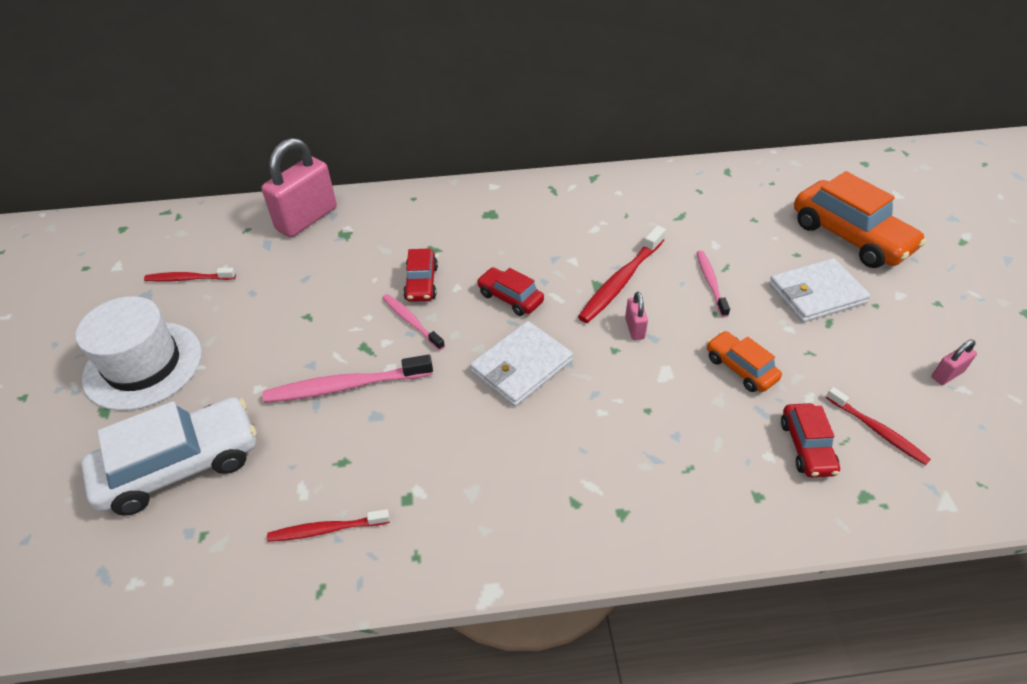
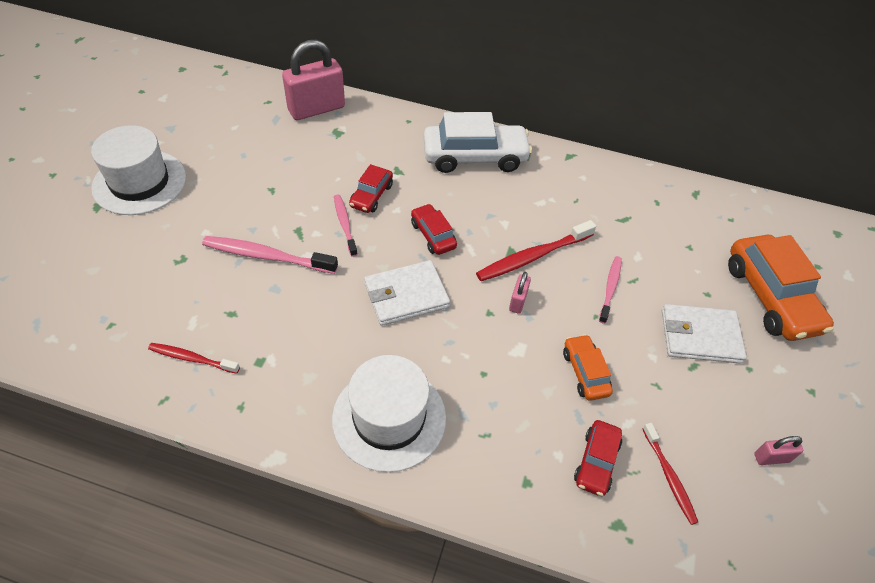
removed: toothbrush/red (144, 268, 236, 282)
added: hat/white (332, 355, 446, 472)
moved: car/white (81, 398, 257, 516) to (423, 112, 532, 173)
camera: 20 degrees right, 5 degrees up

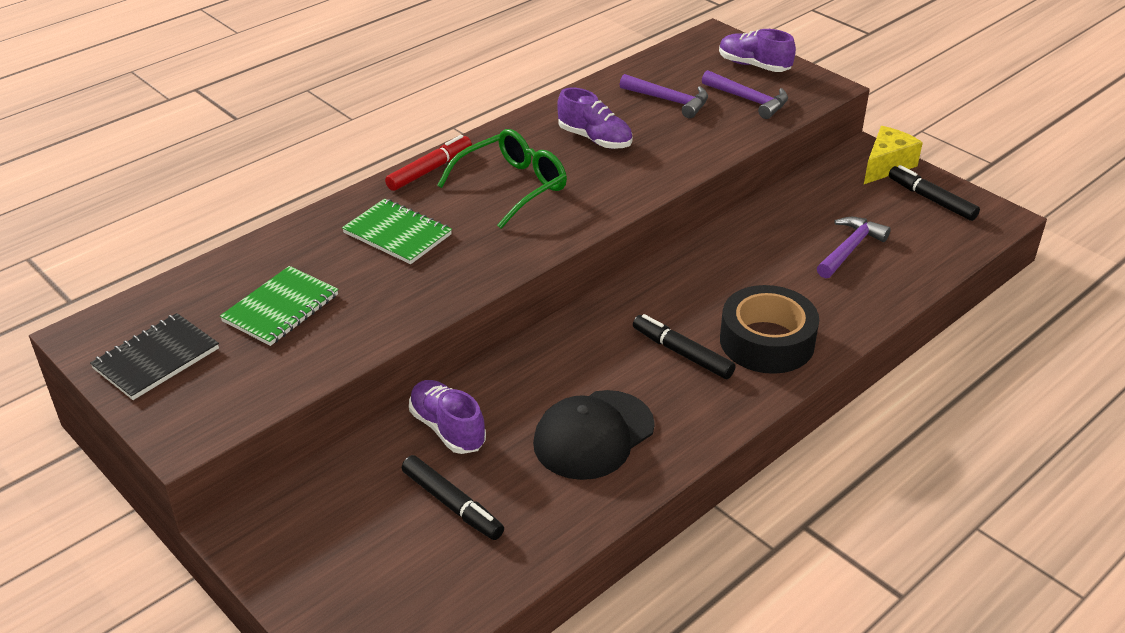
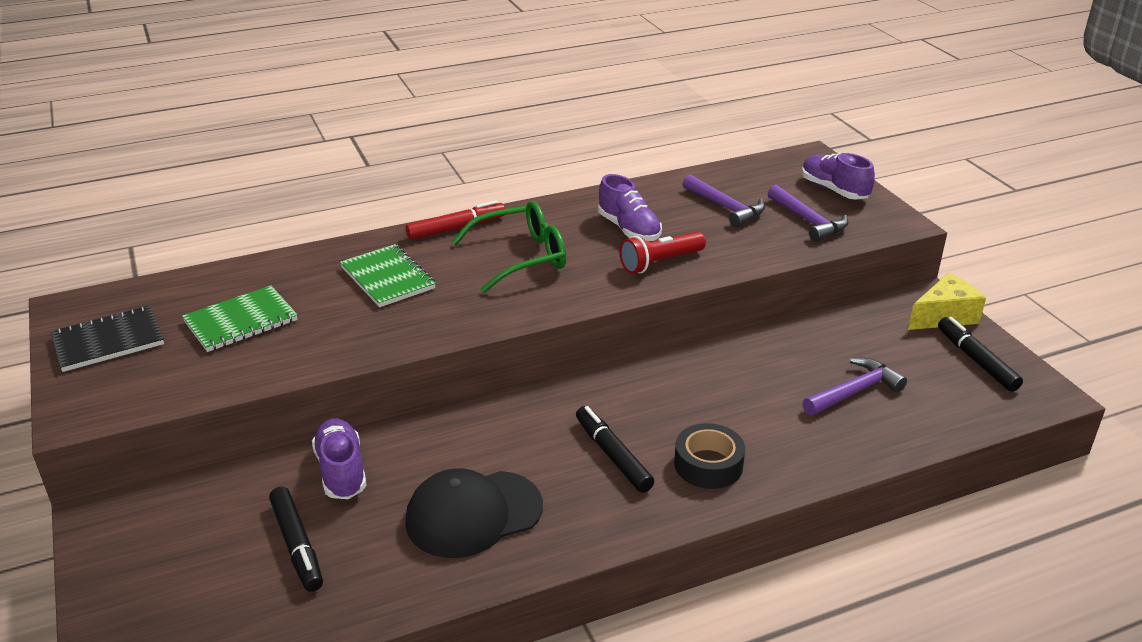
added: flashlight/red (619, 232, 706, 274)
resized: tape/black (720, 285, 819, 374) = (674, 423, 745, 489) x0.66
camera: 20 degrees right, 5 degrees down

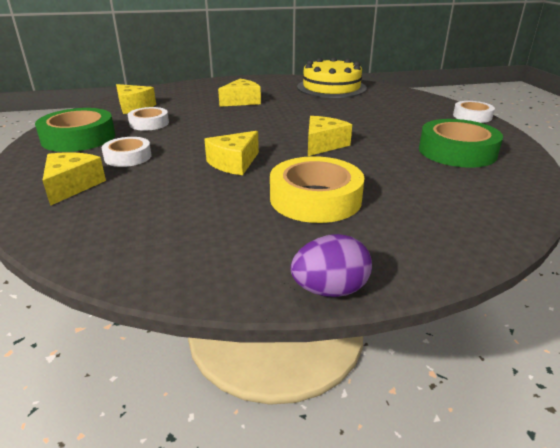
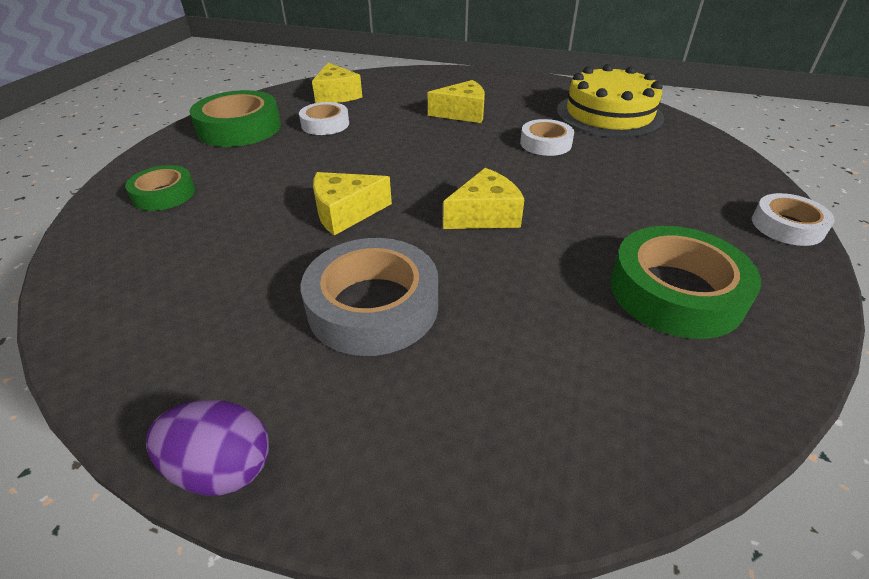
moved: tape/white (102, 137, 152, 167) to (520, 119, 574, 156)
replaced: cheese/yellow (42, 152, 106, 206) to tape/green (125, 165, 195, 211)
recoloured: tape/yellow (270, 156, 365, 223) to tape/grey (301, 238, 438, 356)
camera: 30 degrees right, 10 degrees up

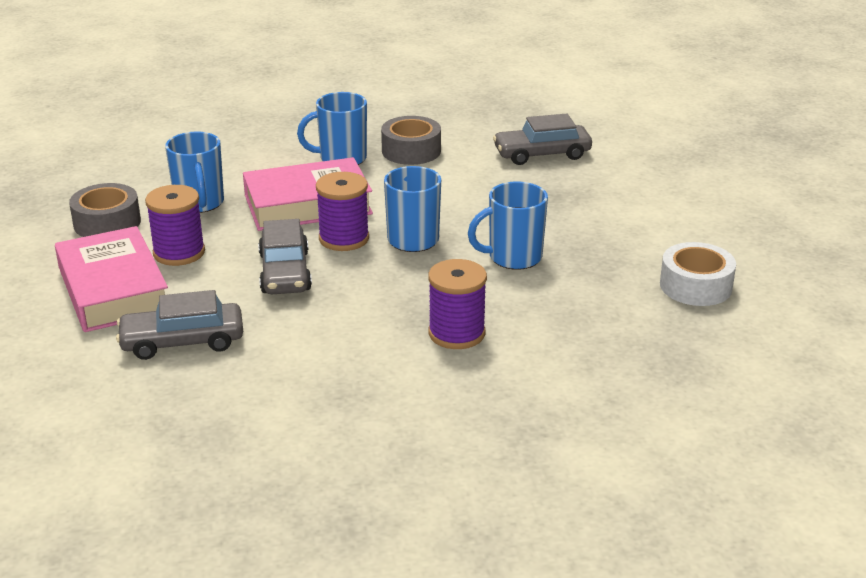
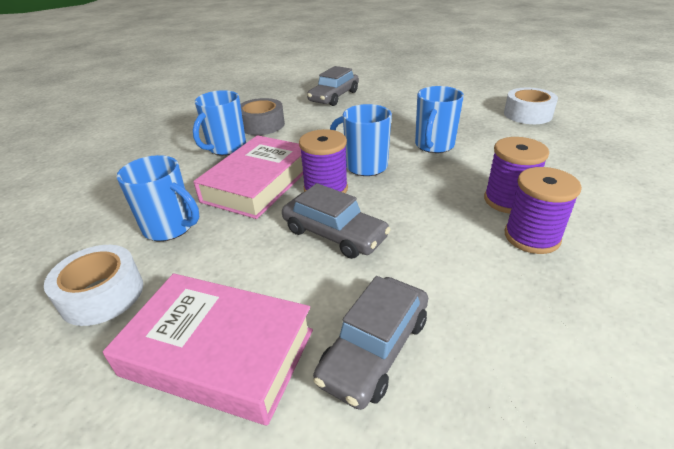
moved: spool/purple (145, 185, 205, 266) to (505, 167, 582, 254)
recoloured: tape/grey (69, 183, 141, 237) to tape/white (44, 245, 143, 326)
camera: 45 degrees left, 5 degrees up

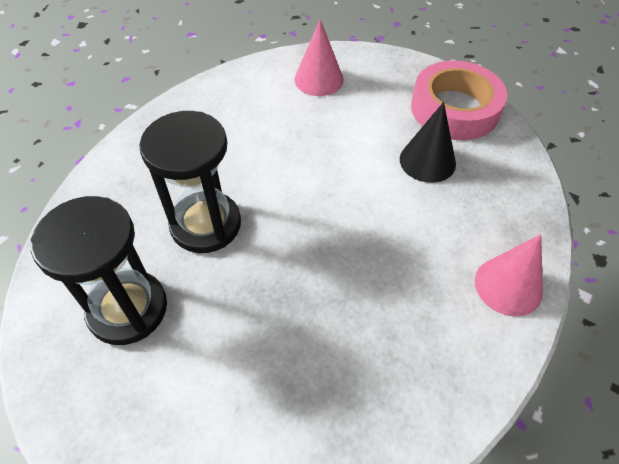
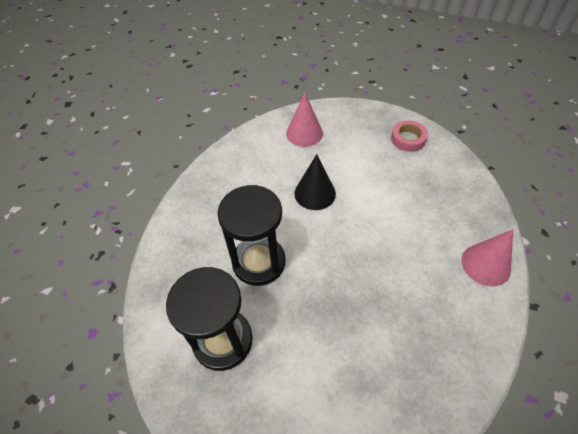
moved: cone/black (400, 102, 456, 183) to (294, 154, 336, 210)
resized: tape/pink (411, 61, 507, 140) = (391, 120, 428, 152) x0.53
camera: 10 degrees left, 0 degrees up

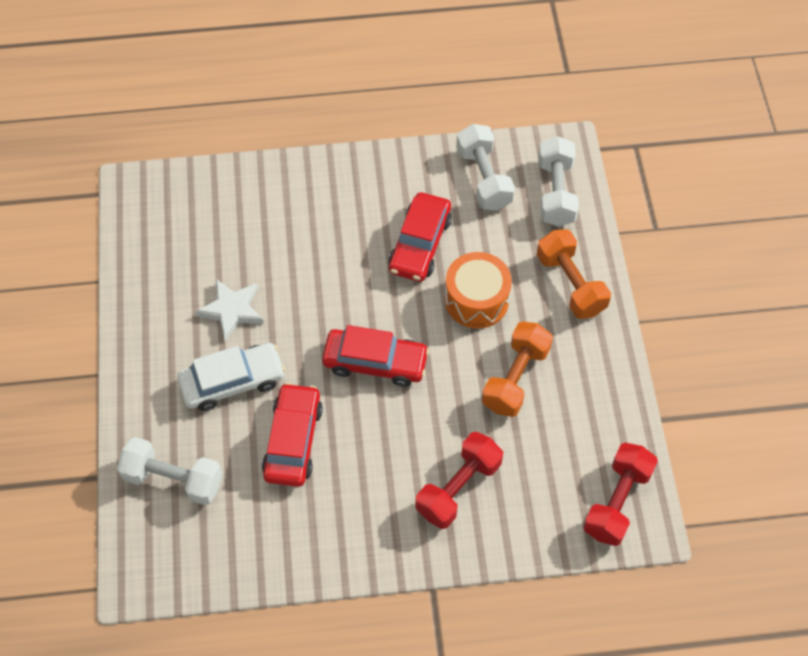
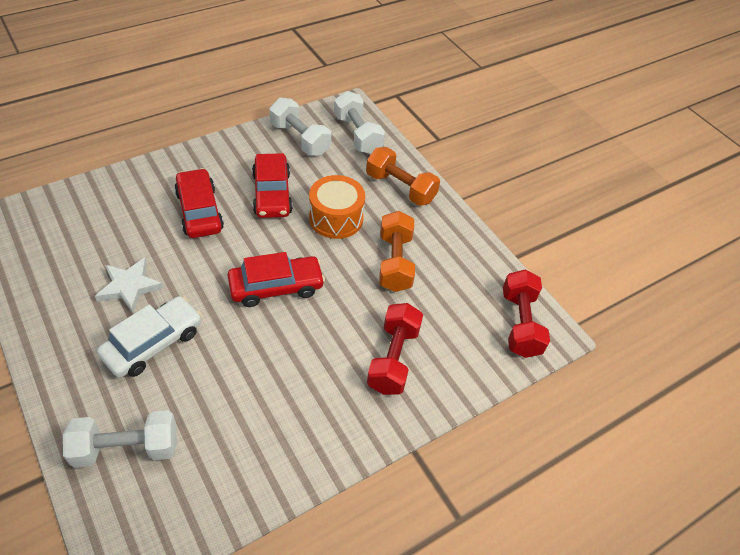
moved: car/red (262, 383, 323, 487) to (174, 168, 224, 238)
camera: 30 degrees left, 10 degrees down

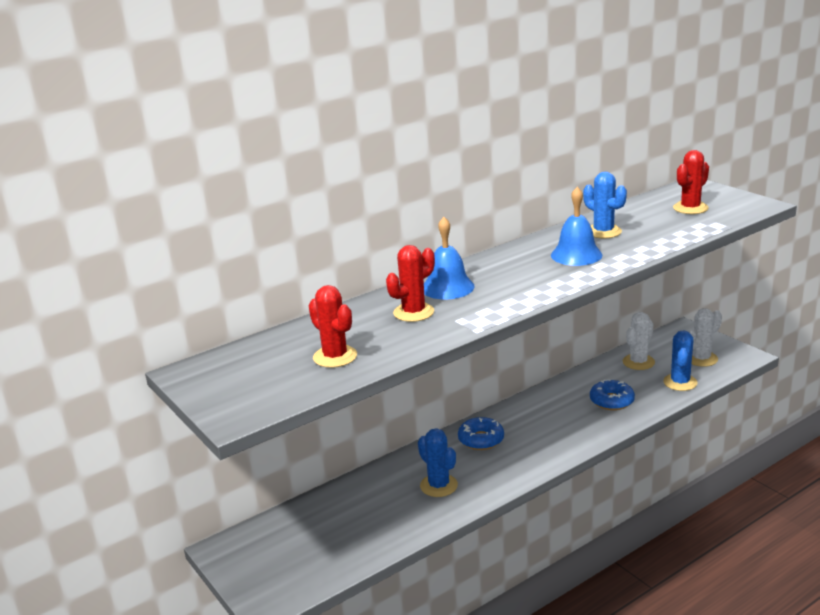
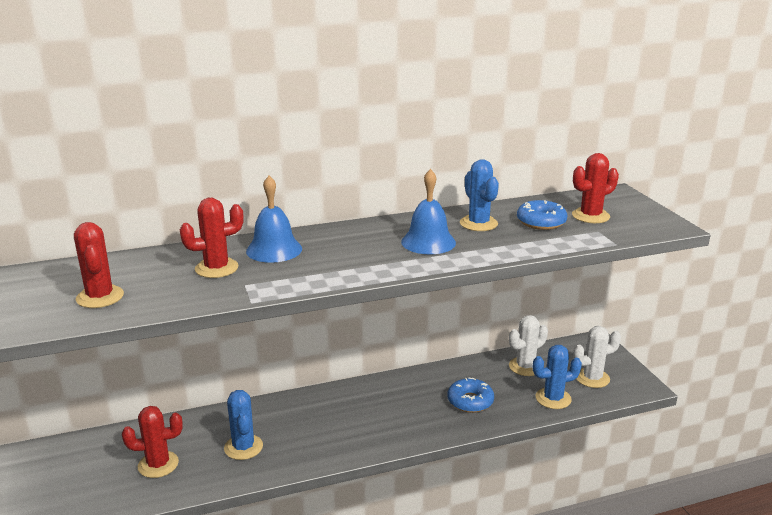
added: cactus/red (122, 406, 183, 478)
moved: donut/blue (458, 417, 504, 450) to (517, 200, 567, 230)
turned: cactus/blue (663, 330, 698, 391) = (533, 345, 582, 409) 45 degrees clockwise
camera: 15 degrees right, 0 degrees up

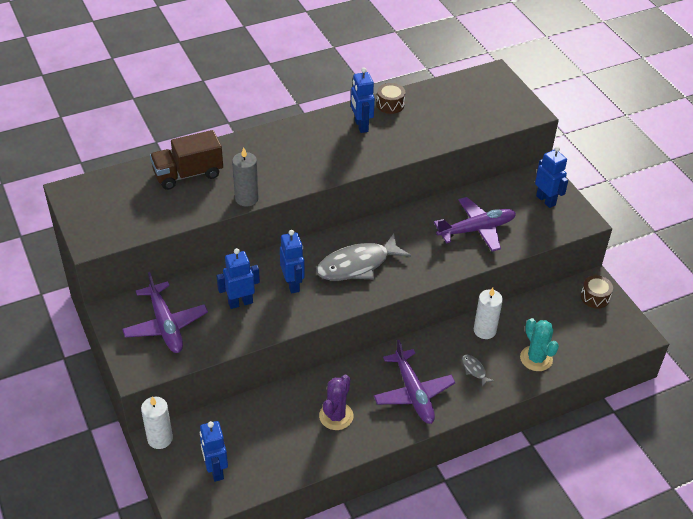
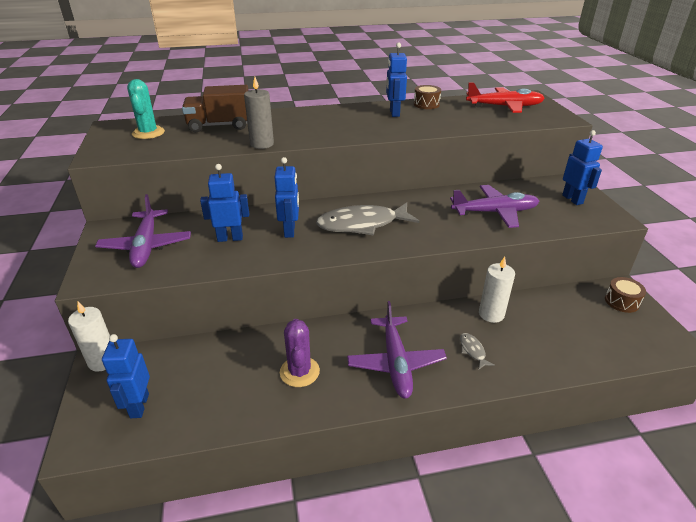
added: plane/red (466, 82, 545, 113)
moved: cactus/turquoise (520, 318, 559, 371) to (127, 79, 165, 139)
turned: cactus/purple (319, 375, 353, 430) = (280, 319, 320, 387) 45 degrees counterclockwise
camera: 15 degrees right, 10 degrees down

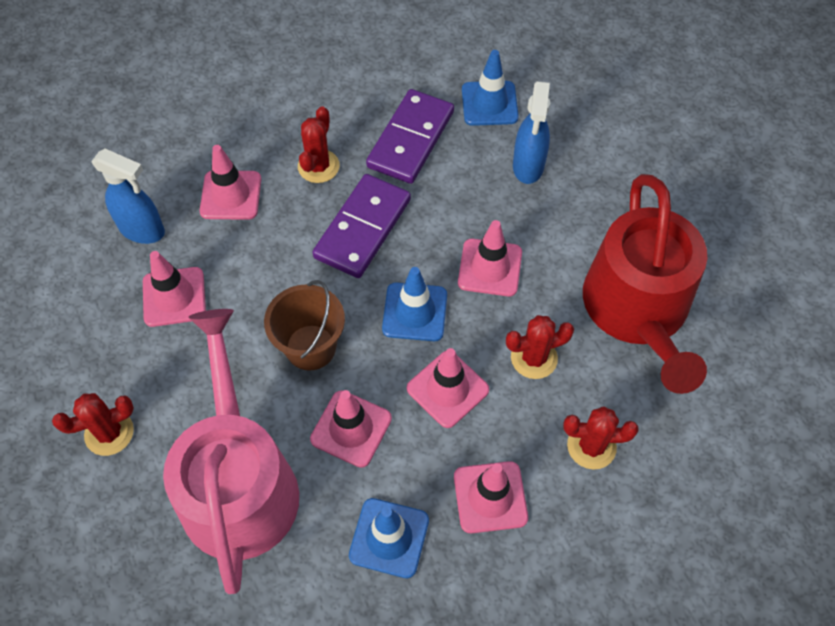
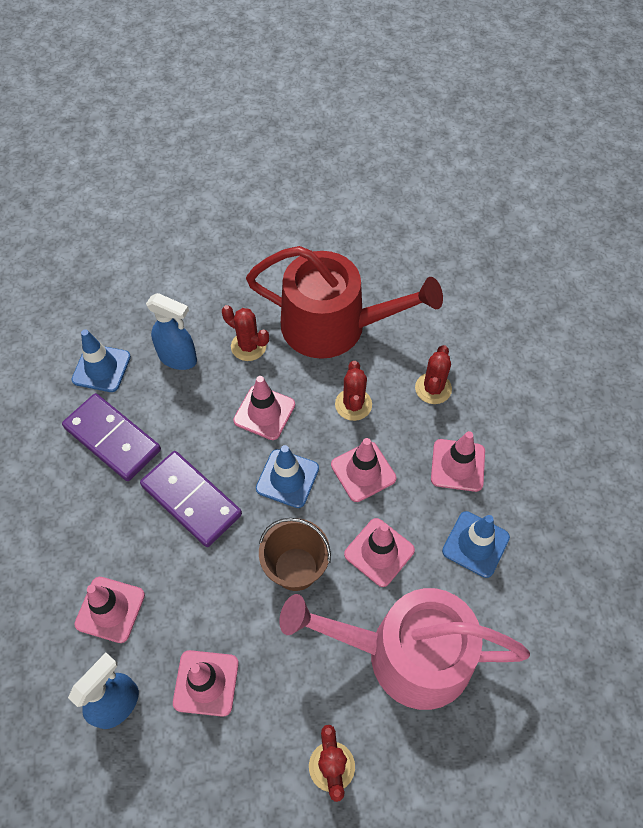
moved: cactus/red (298, 106, 340, 183) to (222, 305, 269, 361)
camera: 75 degrees left, 0 degrees up

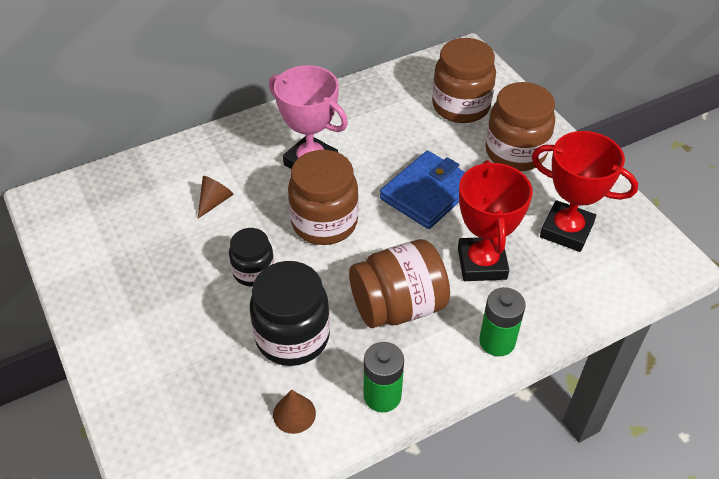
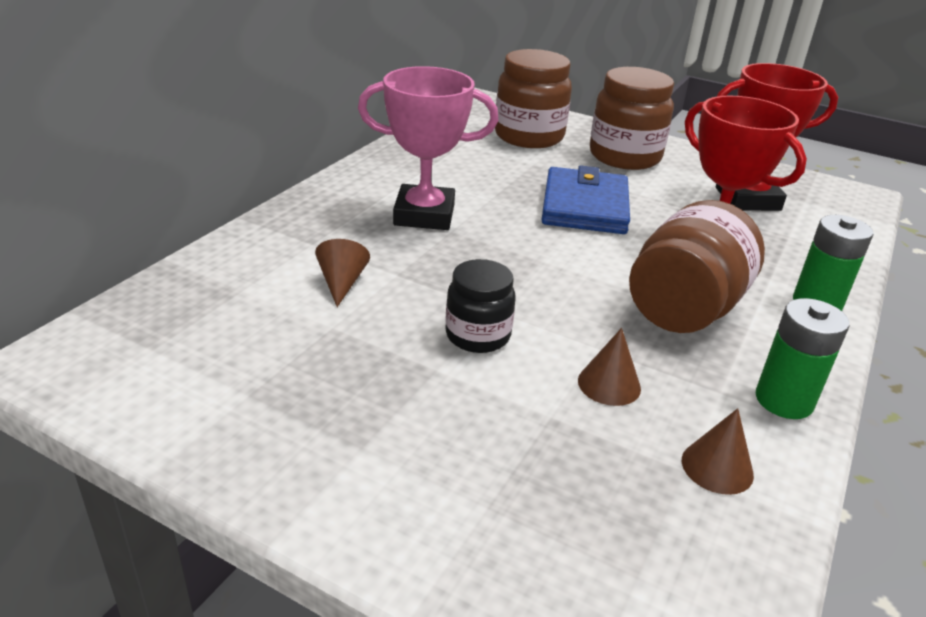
removed: jar/brown (288, 150, 359, 245)
replaced: jar/black (250, 261, 330, 366) to cone/brown (578, 328, 641, 406)
camera: 35 degrees left, 15 degrees down

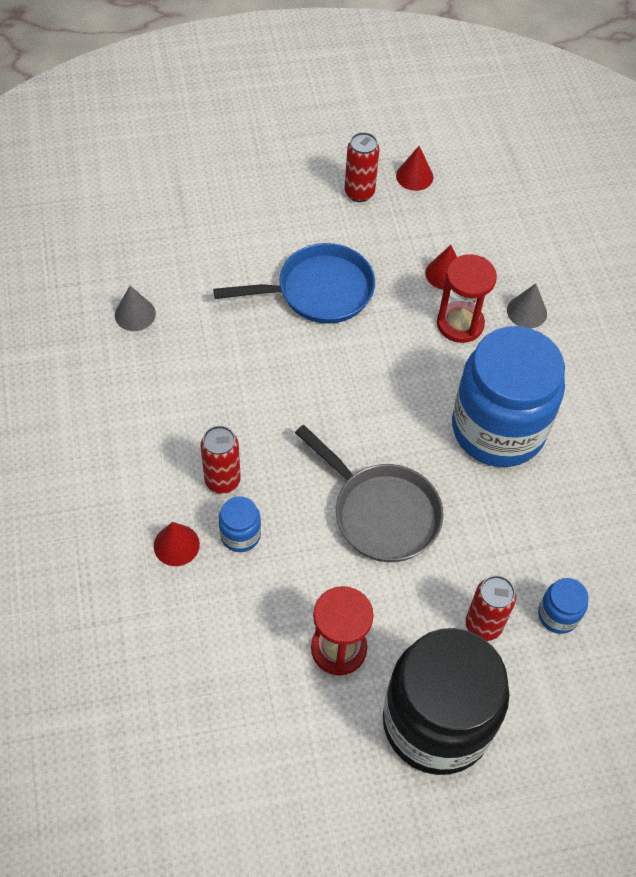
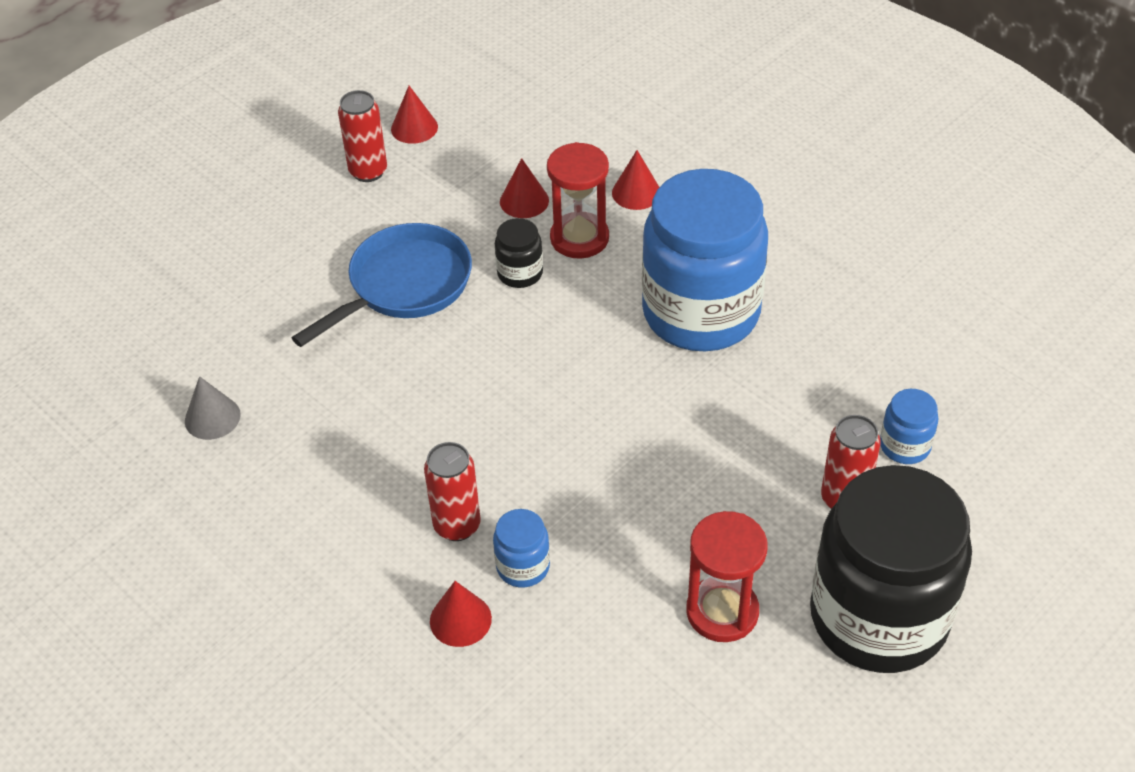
removed: pan/grey (295, 425, 444, 562)
added: jar/black (495, 218, 543, 288)
recoloured: cone/grey (507, 283, 547, 328) to cone/red (612, 150, 659, 210)
camera: 30 degrees left, 10 degrees down

